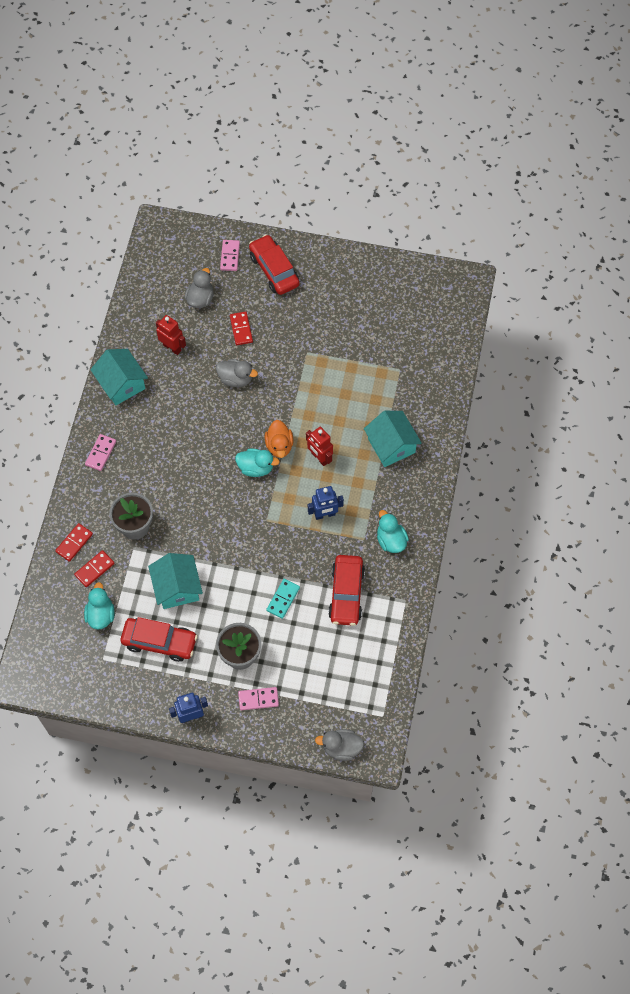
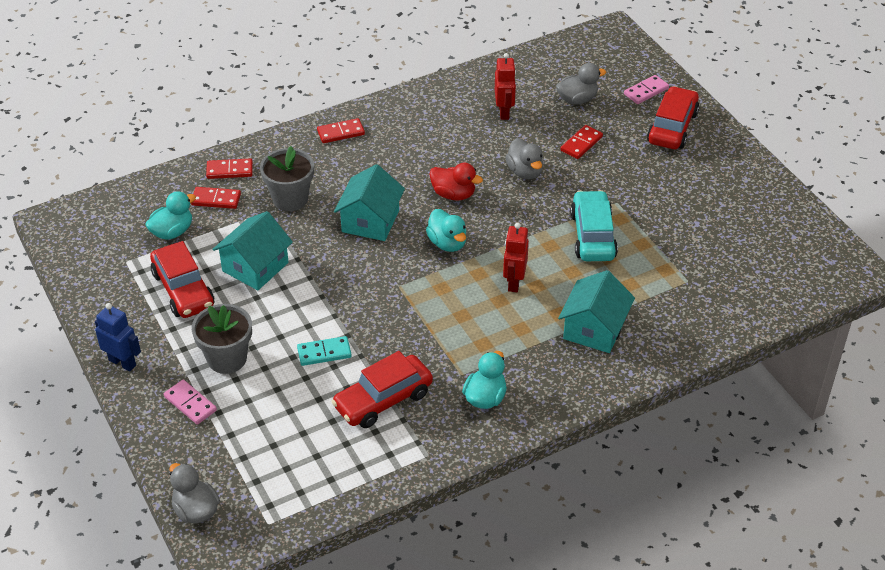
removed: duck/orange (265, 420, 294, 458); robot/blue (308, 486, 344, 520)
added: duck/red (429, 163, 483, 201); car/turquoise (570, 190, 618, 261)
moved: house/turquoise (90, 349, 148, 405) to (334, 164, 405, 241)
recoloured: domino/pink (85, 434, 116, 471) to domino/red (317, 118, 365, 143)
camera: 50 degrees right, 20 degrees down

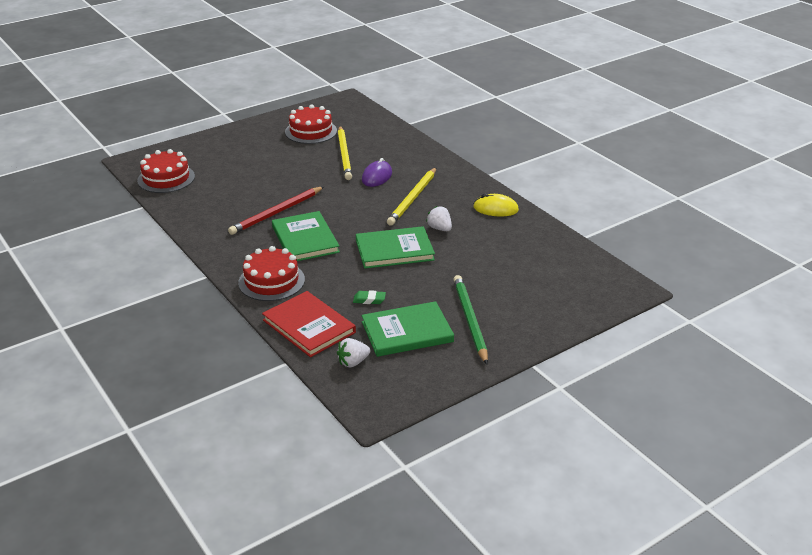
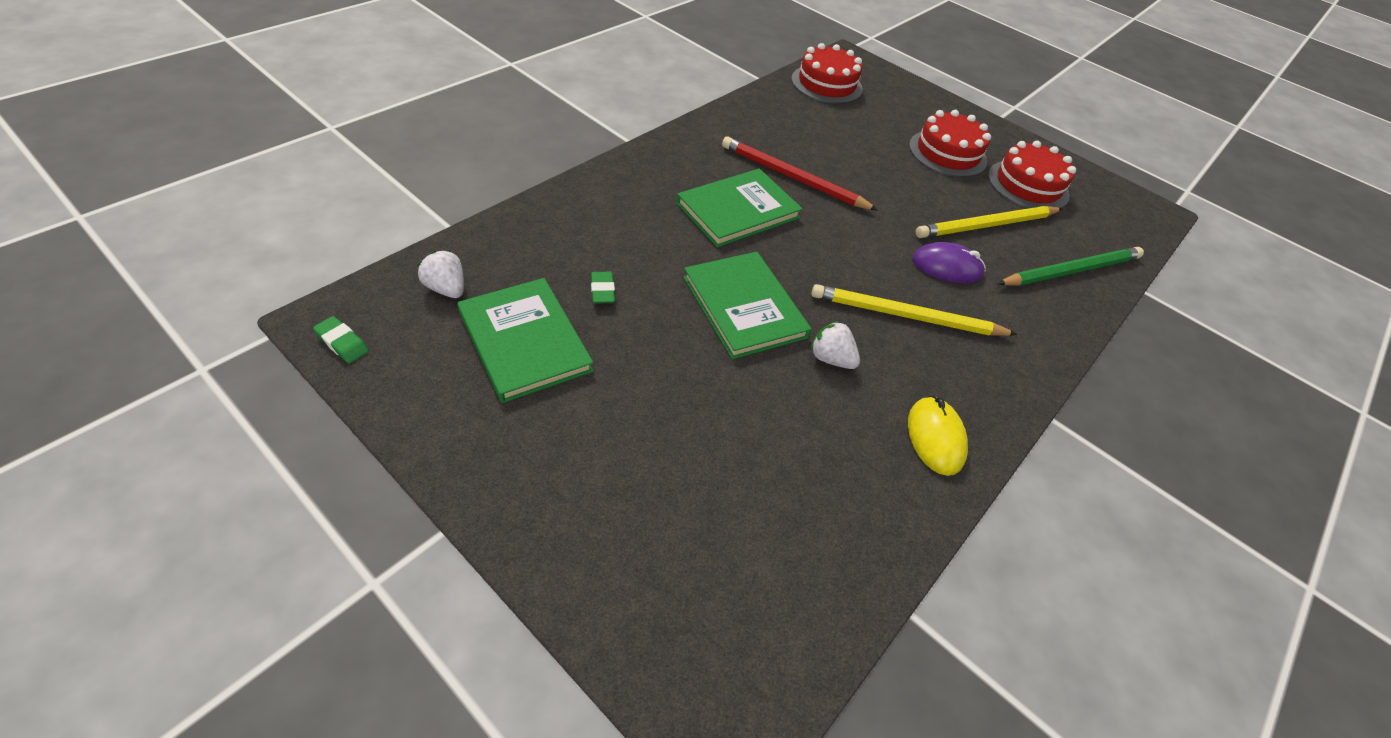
removed: book/red (262, 291, 356, 357)
added: eraser/green (313, 316, 369, 363)
moved: cake/red (238, 246, 305, 301) to (909, 110, 991, 177); pencil/green (453, 275, 488, 364) to (997, 247, 1144, 286)
turned: strawberry/white (426, 206, 452, 231) = (810, 321, 860, 369) 90 degrees counterclockwise
camera: 70 degrees right, 15 degrees up

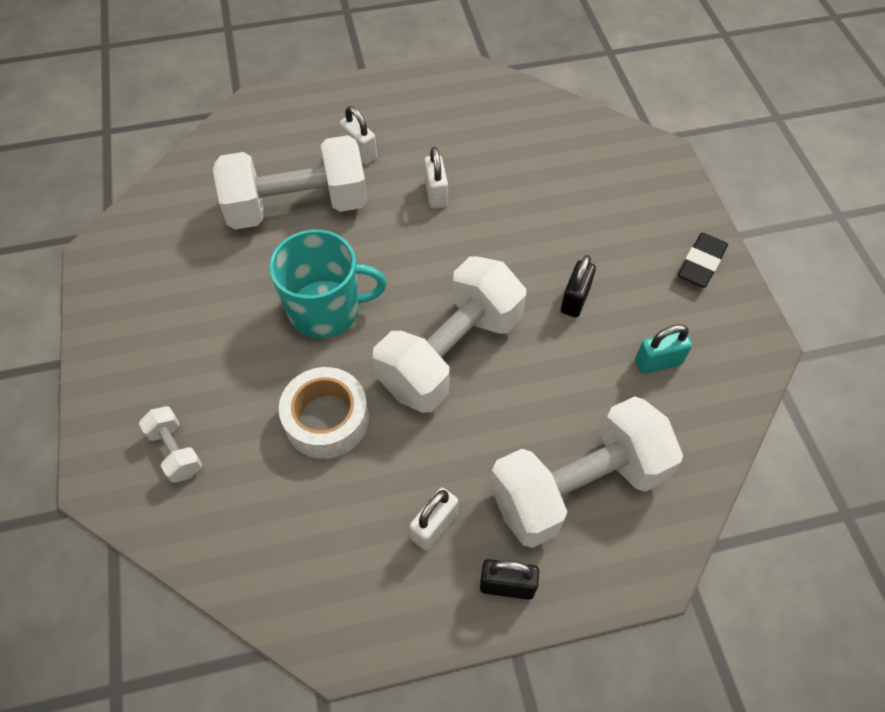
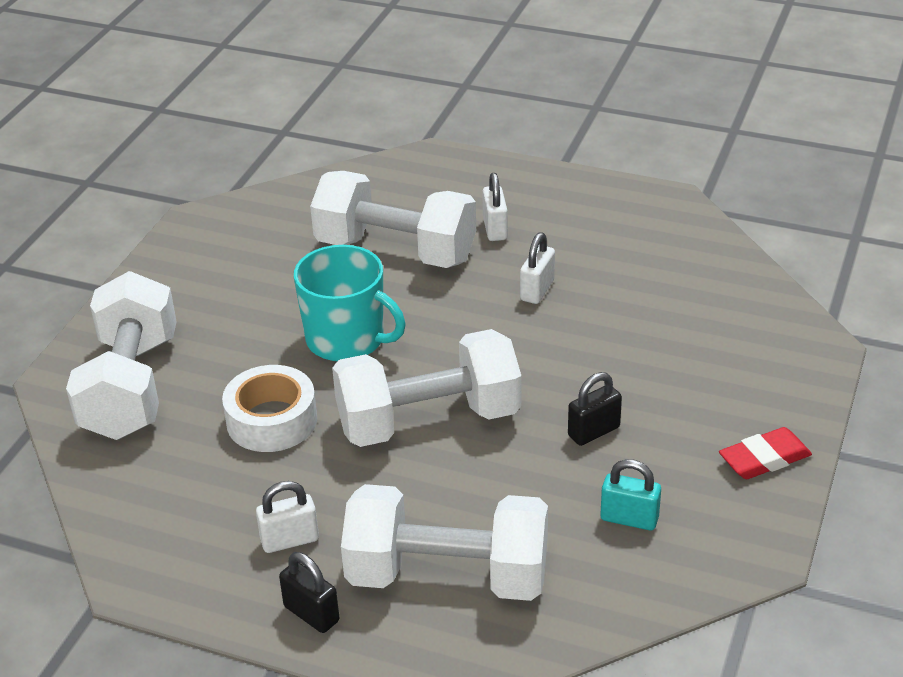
recoloured: eraser/black (678, 233, 728, 288) to eraser/red (719, 427, 812, 479)
resized: dumbbell/white (139, 406, 202, 483) = (66, 271, 177, 440) x2.30
camera: 35 degrees right, 20 degrees down

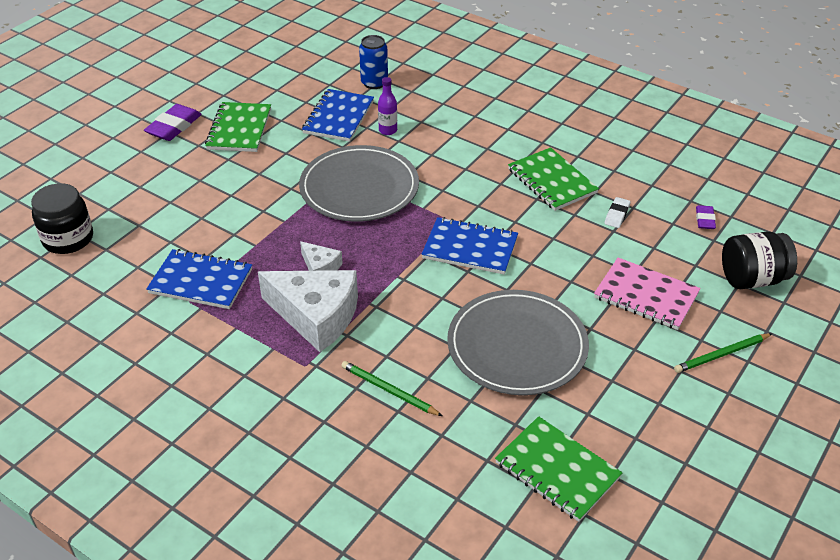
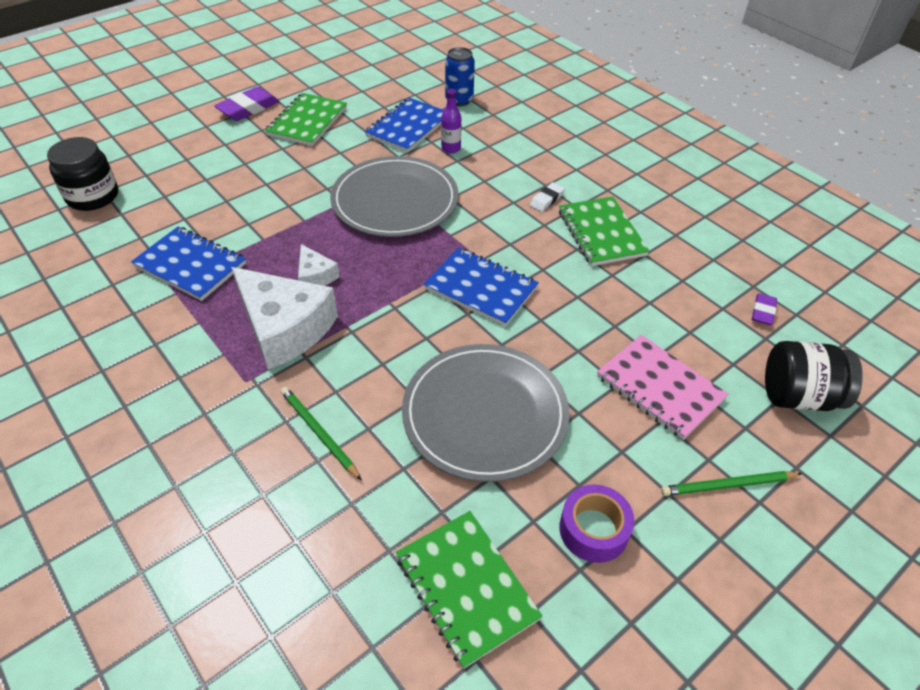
added: tape/purple (559, 485, 634, 563)
moved: eraser/white (605, 197, 631, 228) to (530, 182, 565, 212)
camera: 15 degrees right, 5 degrees up

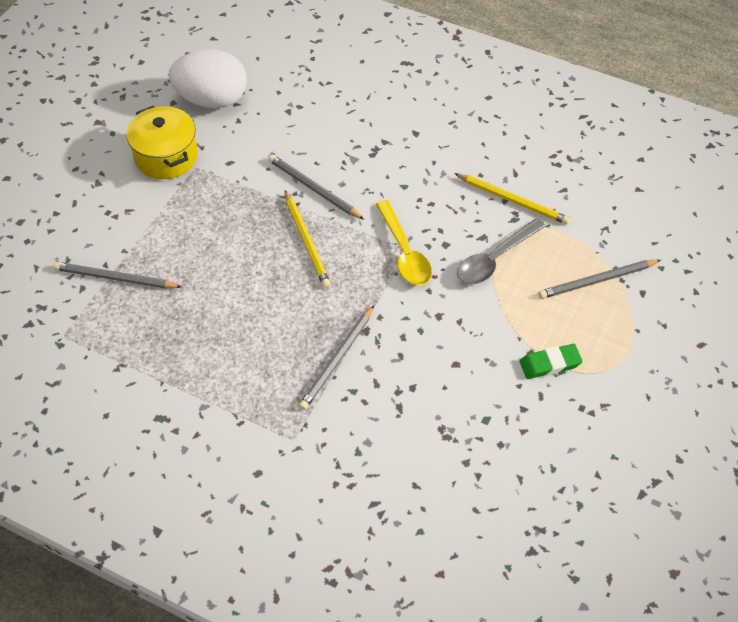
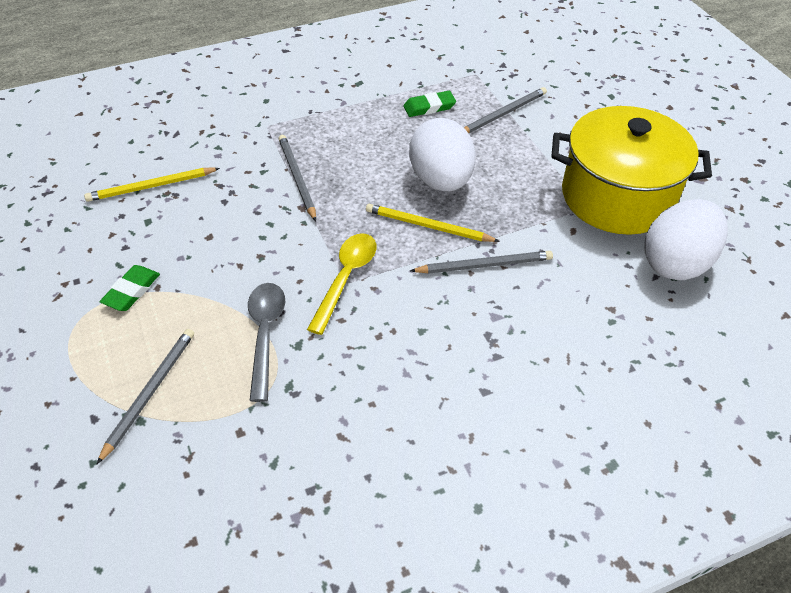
added: eraser/green (403, 91, 456, 117); egg/white (409, 118, 476, 192)
moved: pencil/yellow (454, 173, 570, 224) to (84, 168, 220, 202)
turned: spoon/yellow (376, 200, 432, 285) = (307, 233, 377, 335) 90 degrees clockwise
resized: pot/yellow (126, 106, 198, 179) = (551, 106, 712, 235) x1.63
camera: 130 degrees right, 5 degrees down

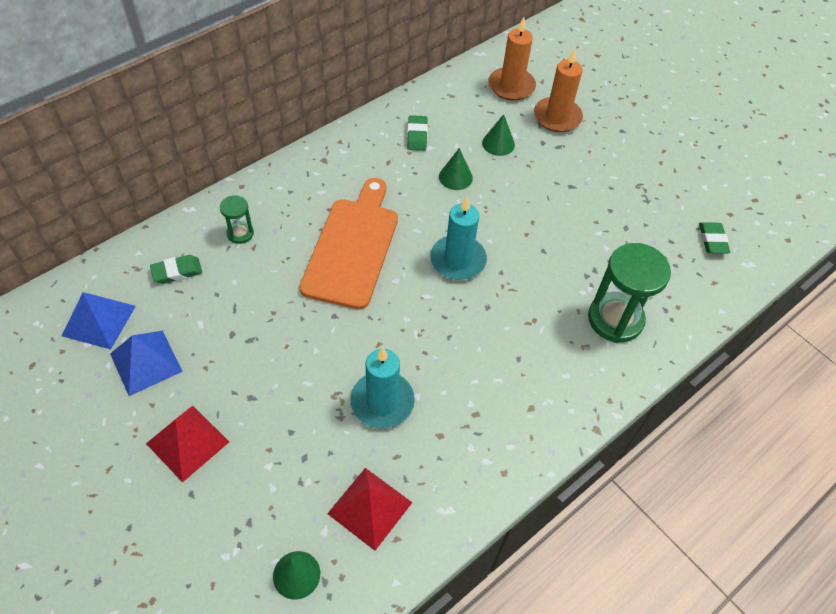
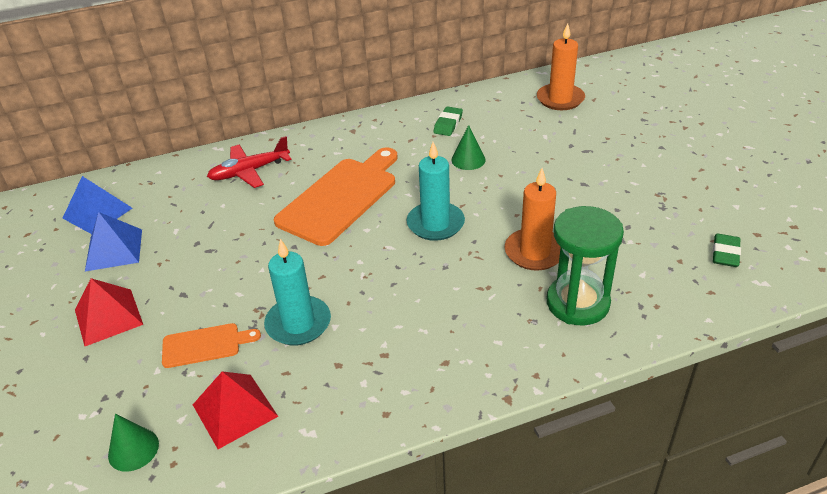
removed: cone/green (482, 114, 515, 156); eraser/green (150, 255, 202, 284)
added: cutting board/orange (162, 323, 261, 368)
moved: candle/orange (534, 49, 583, 132) to (505, 168, 561, 271)
replaced: hourglass/green (220, 195, 254, 244) to plane/red (207, 136, 292, 188)
camera: 25 degrees right, 15 degrees down

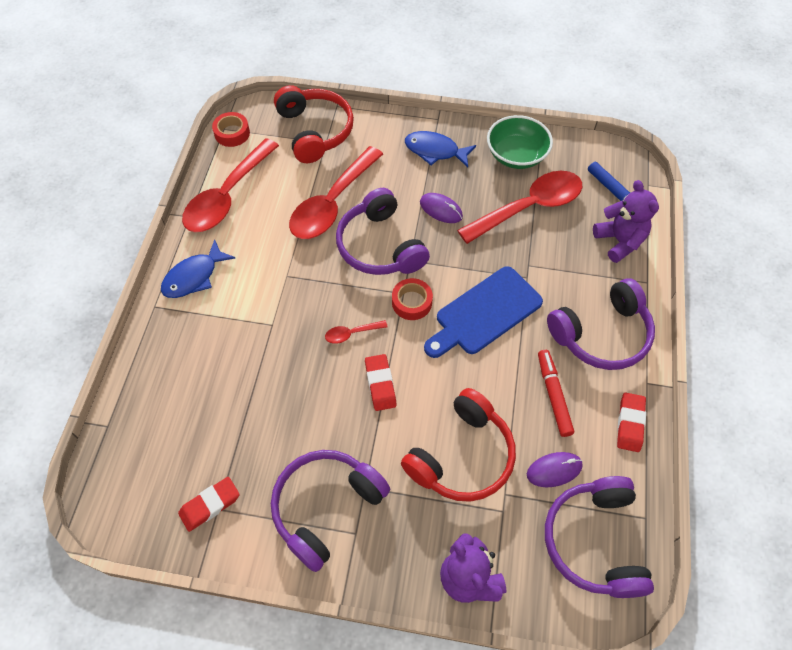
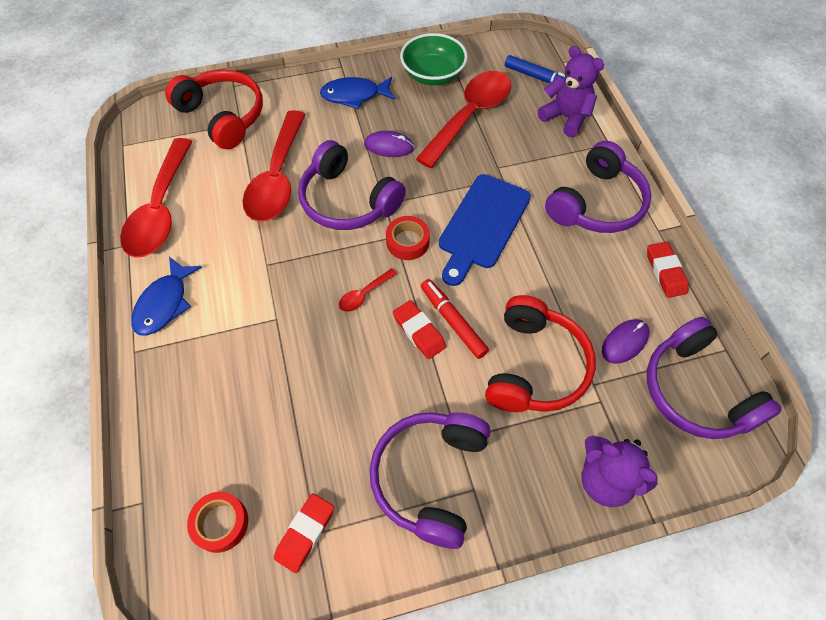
moved: tape/red (212, 112, 250, 147) to (187, 492, 248, 553); marker/red (538, 350, 574, 437) to (421, 279, 489, 359)
camera: 25 degrees left, 0 degrees up

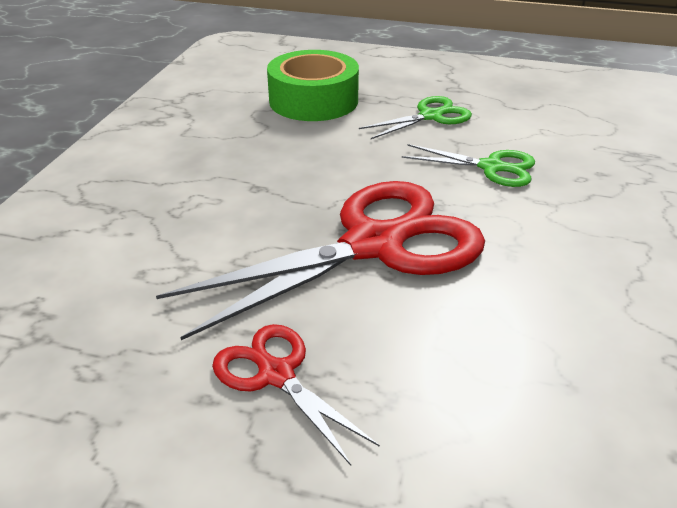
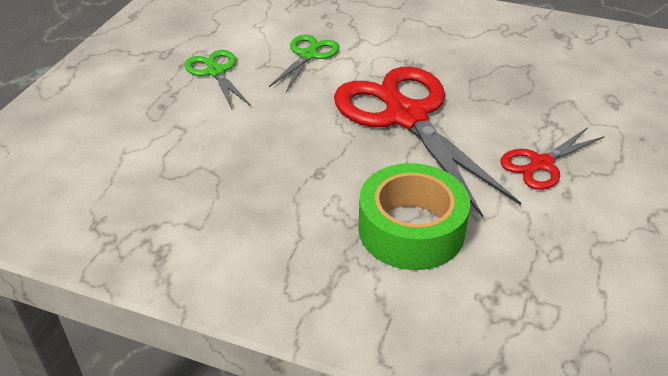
moved: tape/green (267, 50, 359, 121) to (358, 163, 470, 270)
camera: 85 degrees left, 5 degrees up

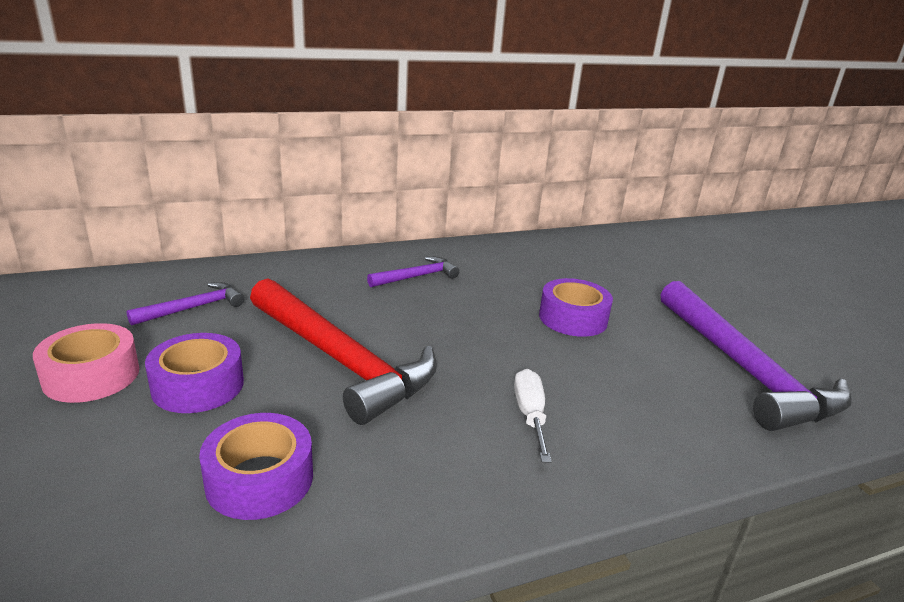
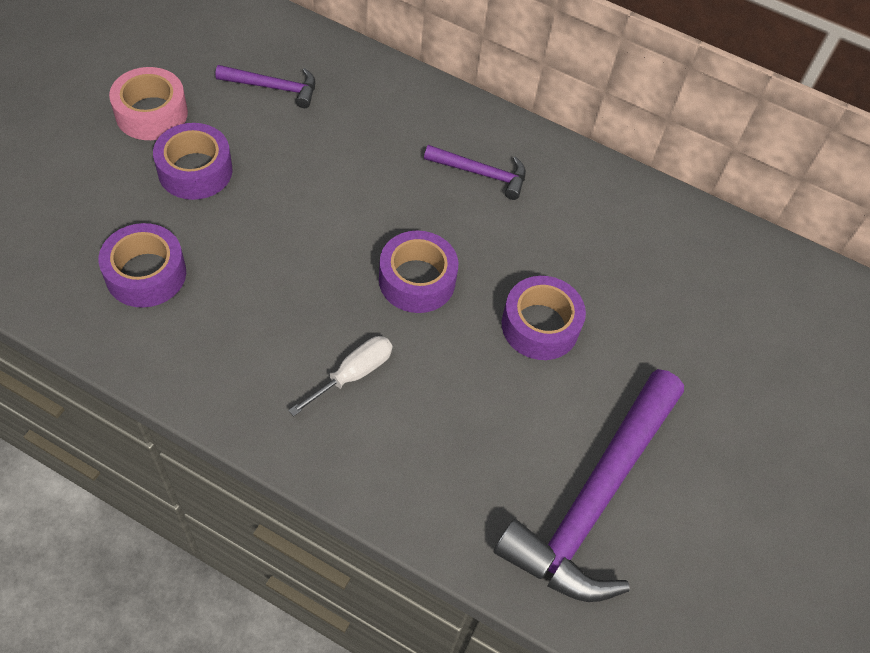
removed: hammer/red (250, 278, 437, 425)
added: tape/purple (379, 231, 458, 313)
camera: 45 degrees right, 30 degrees up

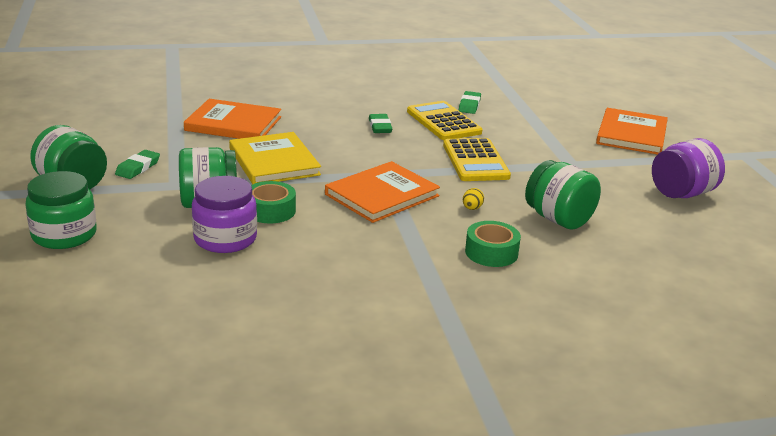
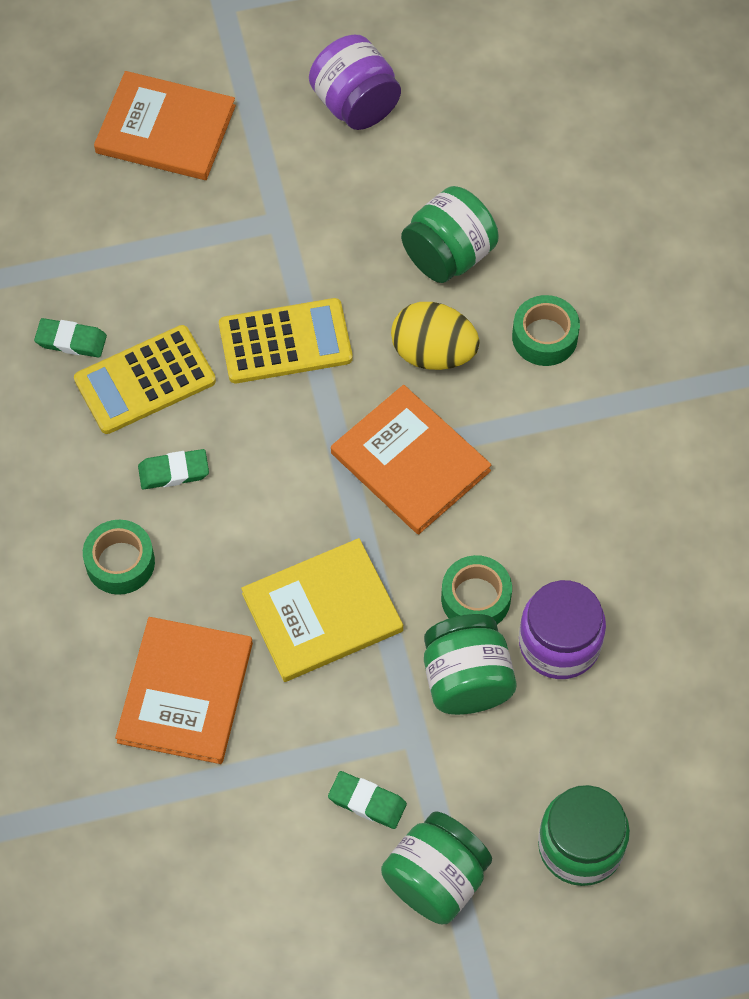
added: tape/green (83, 520, 155, 595)
resized: egg/yellow (463, 188, 484, 210) = (391, 302, 480, 370) x2.35
camera: 90 degrees left, 35 degrees up

